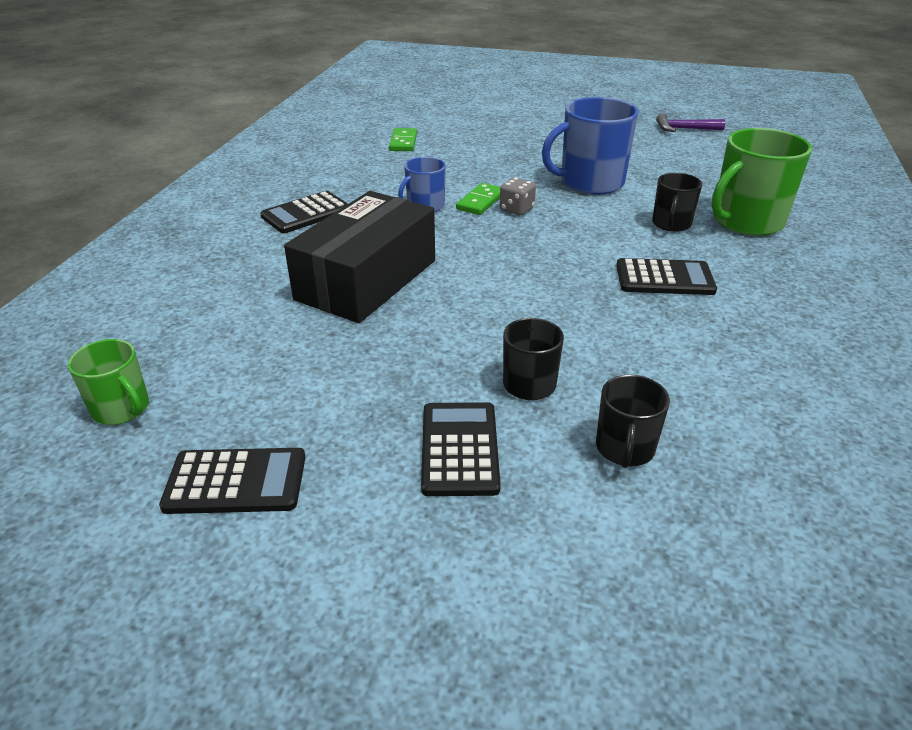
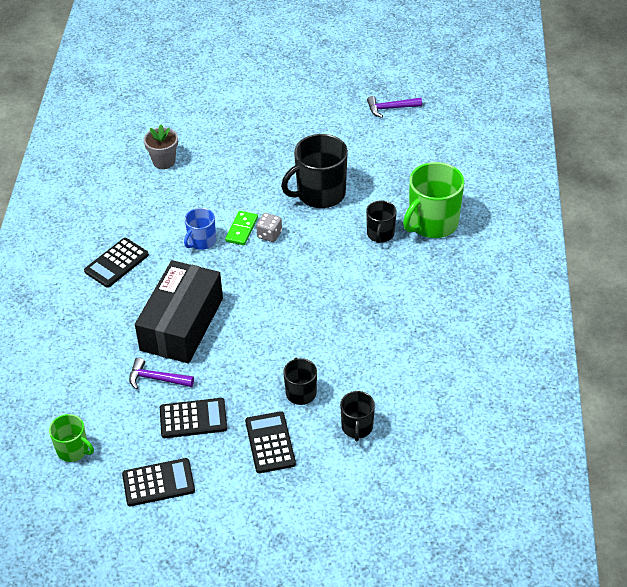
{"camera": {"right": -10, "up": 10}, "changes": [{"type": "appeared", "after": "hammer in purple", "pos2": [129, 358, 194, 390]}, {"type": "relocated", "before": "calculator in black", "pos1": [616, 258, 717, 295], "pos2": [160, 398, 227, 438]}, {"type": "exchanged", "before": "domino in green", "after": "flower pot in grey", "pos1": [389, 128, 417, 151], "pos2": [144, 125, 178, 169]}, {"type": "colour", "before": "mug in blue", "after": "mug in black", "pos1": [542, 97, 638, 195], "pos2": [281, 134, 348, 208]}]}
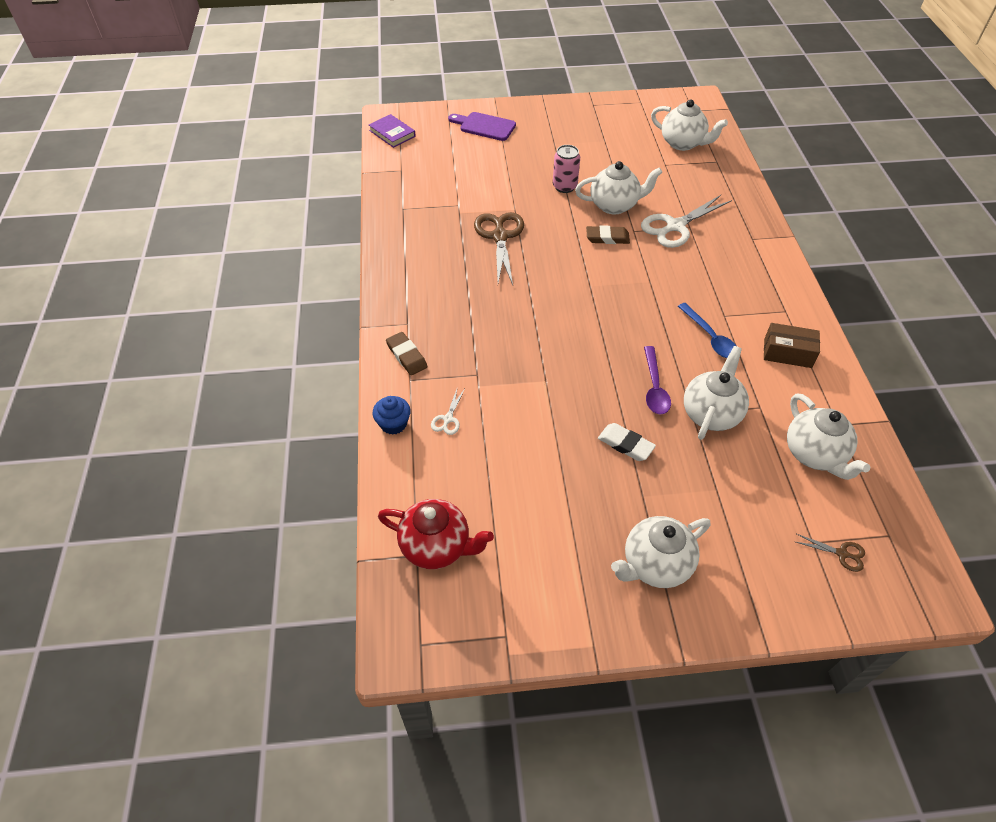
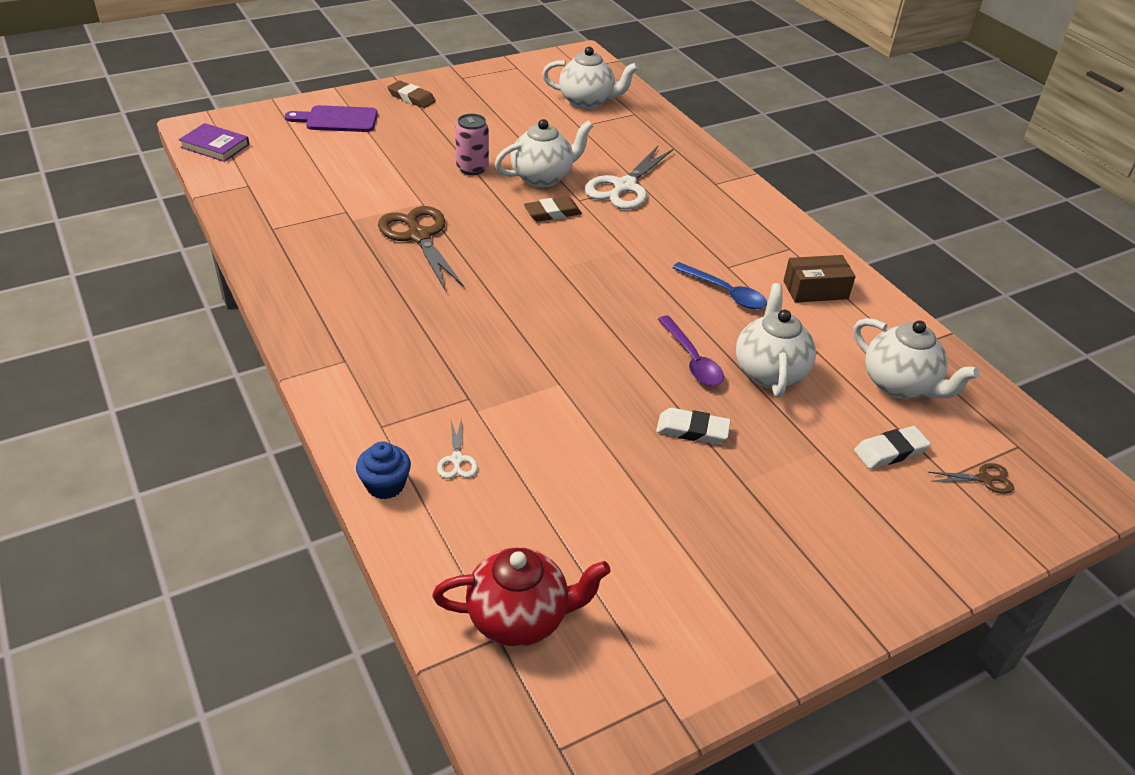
{"camera": {"right": -25, "up": -10}, "changes": [{"type": "missing", "before": "teapot in white", "pos1": [611, 516, 710, 588]}, {"type": "appeared", "after": "eraser in white", "pos2": [854, 426, 931, 469]}, {"type": "relocated", "before": "eraser in brown", "pos1": [386, 332, 428, 375], "pos2": [387, 81, 436, 108]}]}
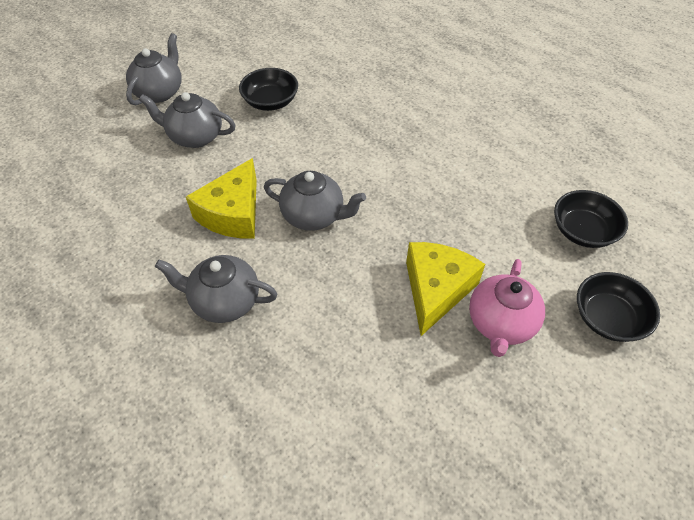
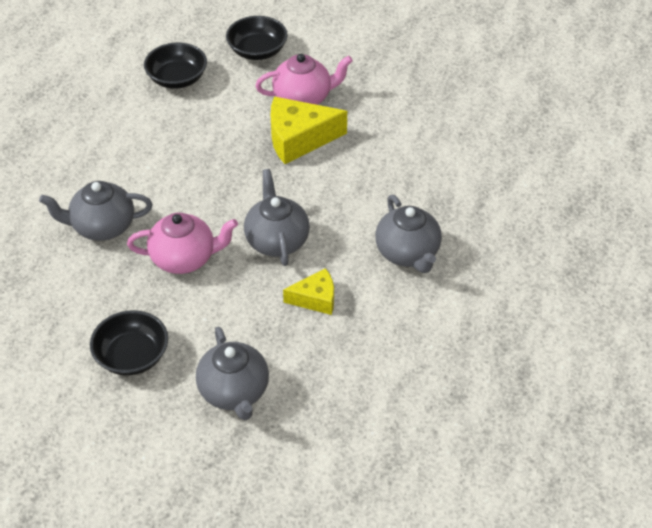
{"camera": {"right": -120, "up": -5}, "changes": [{"type": "appeared", "after": "teapot in pink", "pos2": [127, 213, 238, 274]}, {"type": "relocated", "before": "teapot in grey", "pos1": [126, 33, 182, 106], "pos2": [39, 181, 152, 241]}, {"type": "size", "before": "cheese in yellow", "pos1": [186, 158, 257, 239], "pos2": [283, 268, 334, 315], "scale": 0.59}]}
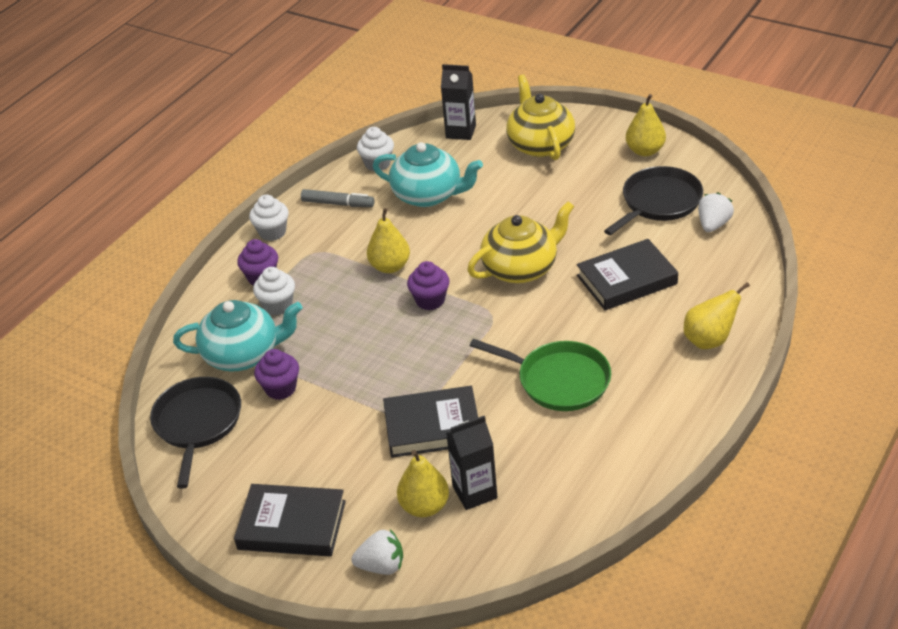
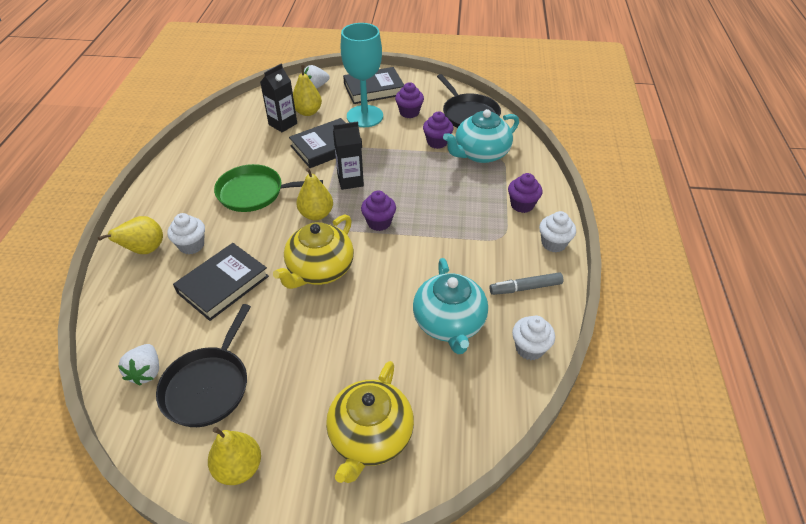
{"camera": {"right": 150, "up": 5}, "changes": [{"type": "appeared", "after": "goblet in turquoise", "pos2": [341, 23, 383, 127]}, {"type": "appeared", "after": "cupcake in purple", "pos2": [395, 82, 424, 118]}, {"type": "relocated", "before": "cupcake in white", "pos1": [253, 267, 295, 315], "pos2": [167, 213, 205, 254]}, {"type": "relocated", "before": "pear in yellow", "pos1": [367, 208, 410, 273], "pos2": [296, 168, 333, 220]}, {"type": "relocated", "before": "carton in black", "pos1": [441, 64, 476, 140], "pos2": [333, 121, 364, 190]}, {"type": "spun", "before": "teapot in turquoise", "pos1": [373, 142, 483, 207], "pos2": [413, 258, 488, 354], "turn": -90}, {"type": "spun", "before": "teapot in yellow", "pos1": [506, 74, 575, 160], "pos2": [326, 361, 414, 483], "turn": 60}]}
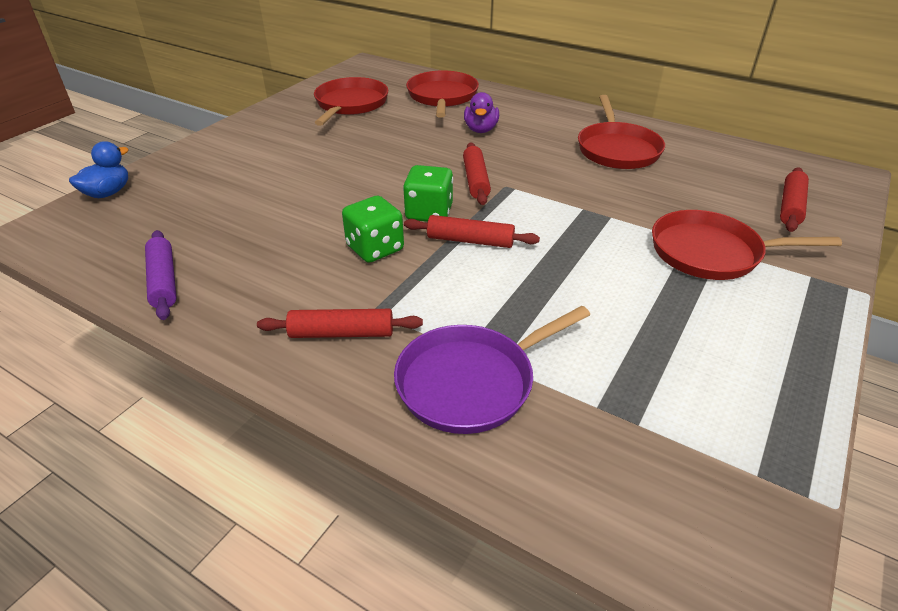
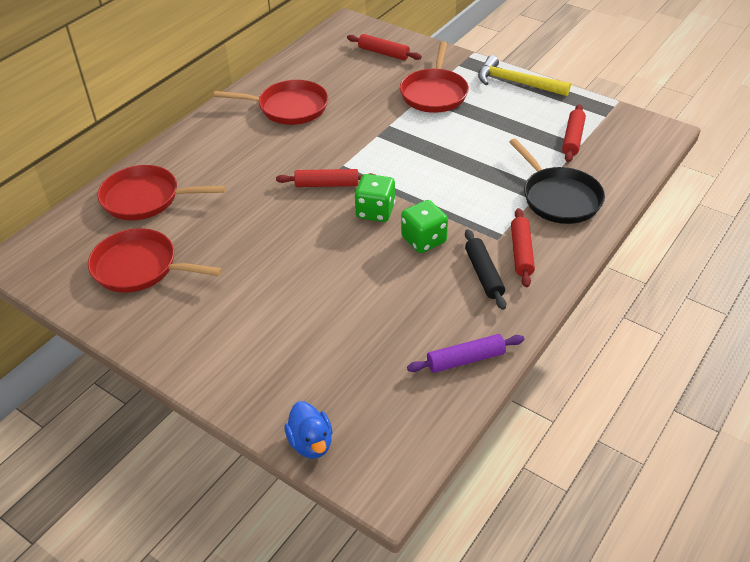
{"camera": {"right": -85, "up": 5}, "changes": [{"type": "missing", "before": "duck in purple", "pos1": [464, 92, 499, 133]}, {"type": "appeared", "after": "rolling pin in black", "pos2": [465, 229, 506, 310]}, {"type": "appeared", "after": "hammer in yellow", "pos2": [478, 55, 571, 96]}, {"type": "relocated", "before": "rolling pin in red", "pos1": [404, 215, 540, 248], "pos2": [562, 104, 586, 162]}, {"type": "colour", "before": "pan in purple", "after": "pan in black", "pos1": [394, 306, 590, 434], "pos2": [509, 138, 605, 224]}, {"type": "spun", "before": "duck in blue", "pos1": [69, 141, 129, 198], "pos2": [284, 401, 333, 459], "turn": -150}]}
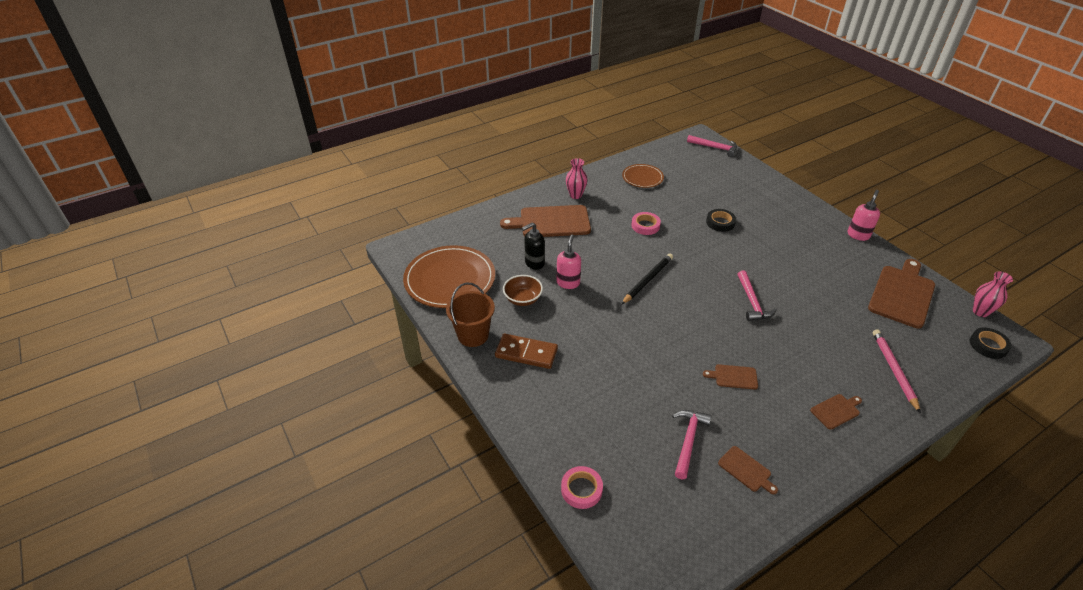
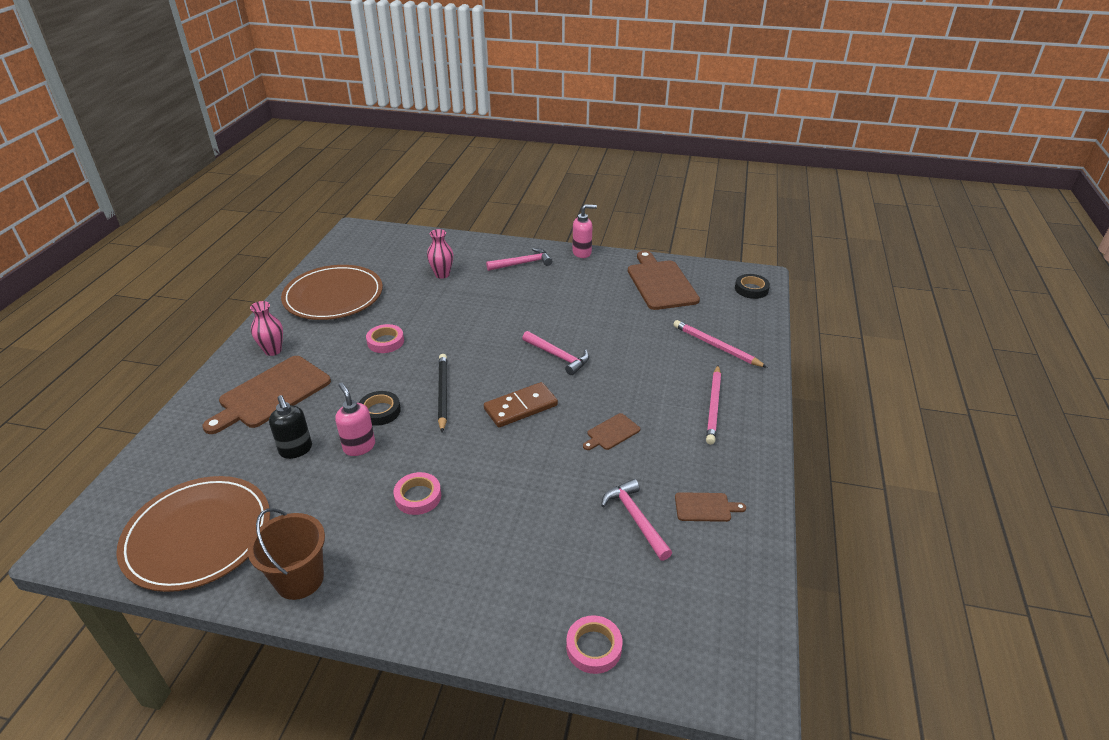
{"camera": {"right": -45, "up": -5}, "changes": [{"type": "missing", "before": "bowl in brown", "pos1": [503, 275, 543, 306]}, {"type": "appeared", "after": "tape in pink", "pos2": [393, 472, 441, 515]}, {"type": "relocated", "before": "domino in brown", "pos1": [495, 334, 558, 369], "pos2": [484, 382, 558, 428]}, {"type": "relocated", "before": "hammer in pink", "pos1": [687, 135, 737, 157], "pos2": [486, 248, 552, 271]}, {"type": "relocated", "before": "tape in black", "pos1": [706, 209, 736, 232], "pos2": [359, 391, 401, 426]}, {"type": "relocated", "before": "vase in pink", "pos1": [973, 271, 1013, 317], "pos2": [427, 229, 453, 279]}, {"type": "exchanged", "before": "cutting board in brown", "after": "pencil in pink", "pos1": [810, 394, 862, 430], "pos2": [706, 365, 721, 445]}, {"type": "spun", "before": "soap dispenser in black", "pos1": [522, 223, 545, 270], "pos2": [269, 395, 312, 459], "turn": -45}, {"type": "spun", "before": "soap dispenser in pink", "pos1": [848, 190, 880, 241], "pos2": [572, 204, 597, 258], "turn": 90}, {"type": "size", "before": "plate in brown", "pos1": [622, 164, 664, 188], "pos2": [281, 265, 383, 320], "scale": 1.84}]}
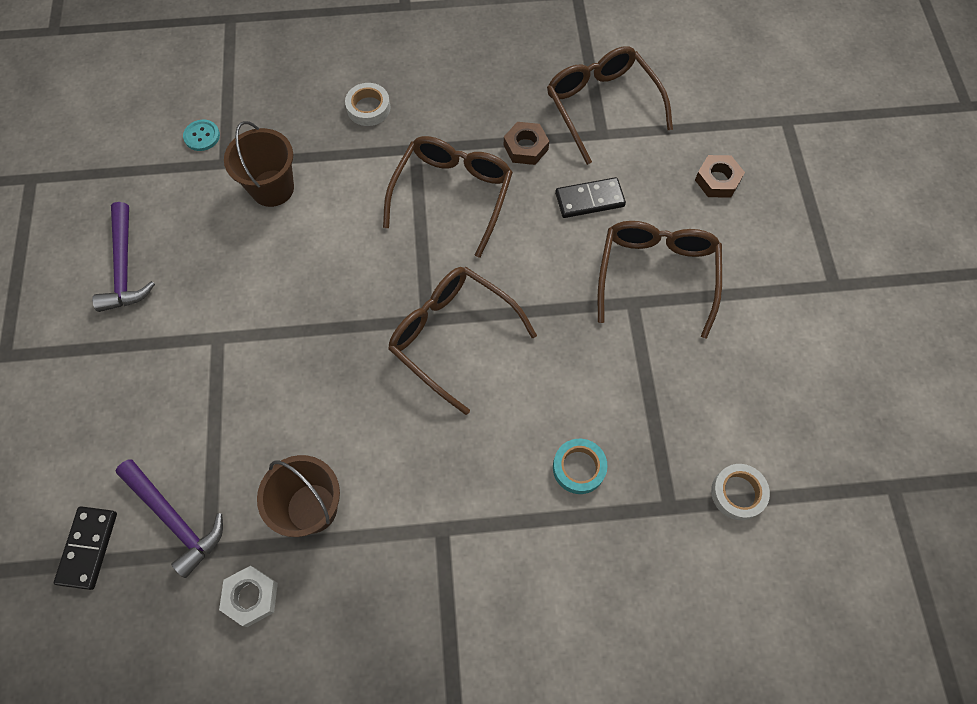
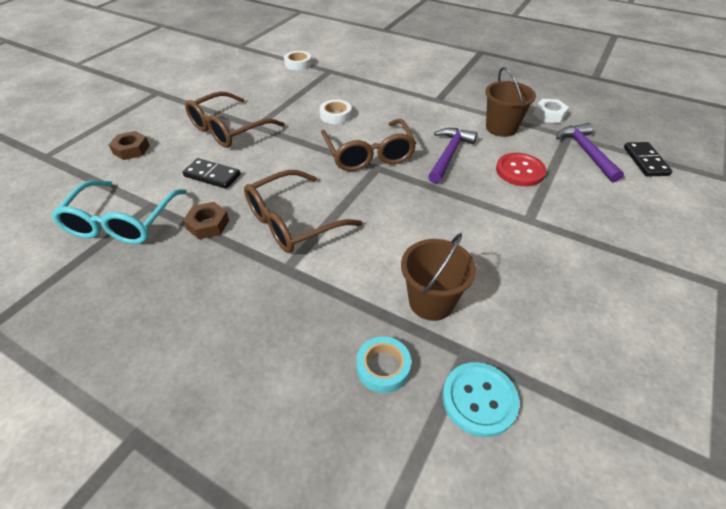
{"camera": {"right": -145, "up": -20}, "changes": [{"type": "appeared", "after": "button in red", "pos2": [496, 153, 546, 186]}, {"type": "relocated", "before": "hammer in purple", "pos1": [92, 202, 155, 312], "pos2": [428, 128, 477, 183]}, {"type": "relocated", "before": "tape in white", "pos1": [345, 83, 391, 126], "pos2": [320, 100, 352, 124]}, {"type": "relocated", "before": "tape in turquoise", "pos1": [553, 439, 608, 494], "pos2": [356, 337, 411, 393]}, {"type": "colour", "before": "glasses in brown", "after": "glasses in turquoise", "pos1": [547, 46, 673, 165], "pos2": [52, 180, 187, 244]}, {"type": "spun", "before": "domino in black", "pos1": [54, 506, 117, 590], "pos2": [624, 142, 672, 177], "turn": -45}, {"type": "size", "before": "button in turquoise", "pos1": [183, 120, 220, 151], "pos2": [442, 362, 520, 437], "scale": 1.64}]}
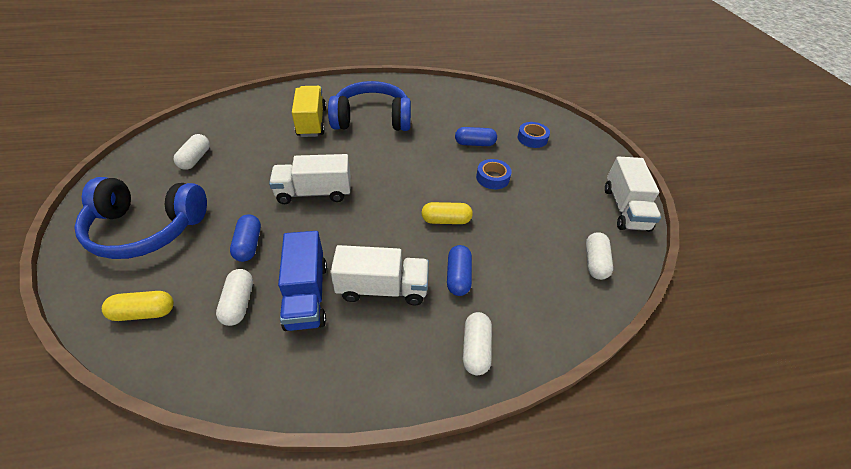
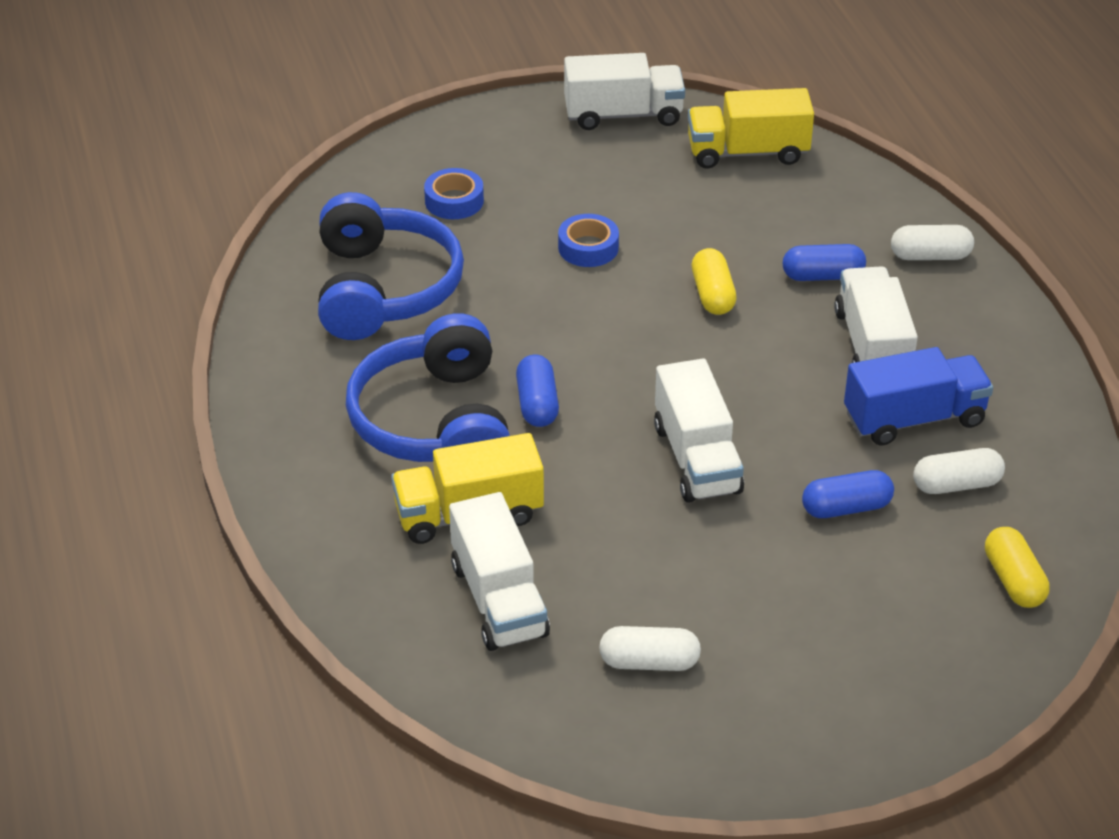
{"camera": {"right": -95, "up": -5}, "changes": [{"type": "appeared", "after": "truck in white", "pos2": [449, 492, 550, 651]}, {"type": "relocated", "before": "headphones in blue", "pos1": [74, 177, 207, 259], "pos2": [318, 192, 464, 340]}, {"type": "relocated", "before": "capsule in blue", "pos1": [455, 127, 497, 146], "pos2": [516, 355, 559, 427]}, {"type": "exchanged", "before": "capsule in white", "after": "truck in yellow", "pos1": [586, 232, 613, 280], "pos2": [688, 88, 814, 169]}]}
